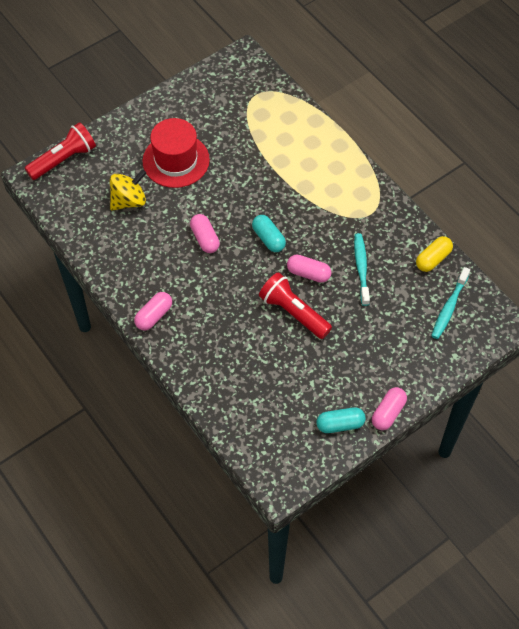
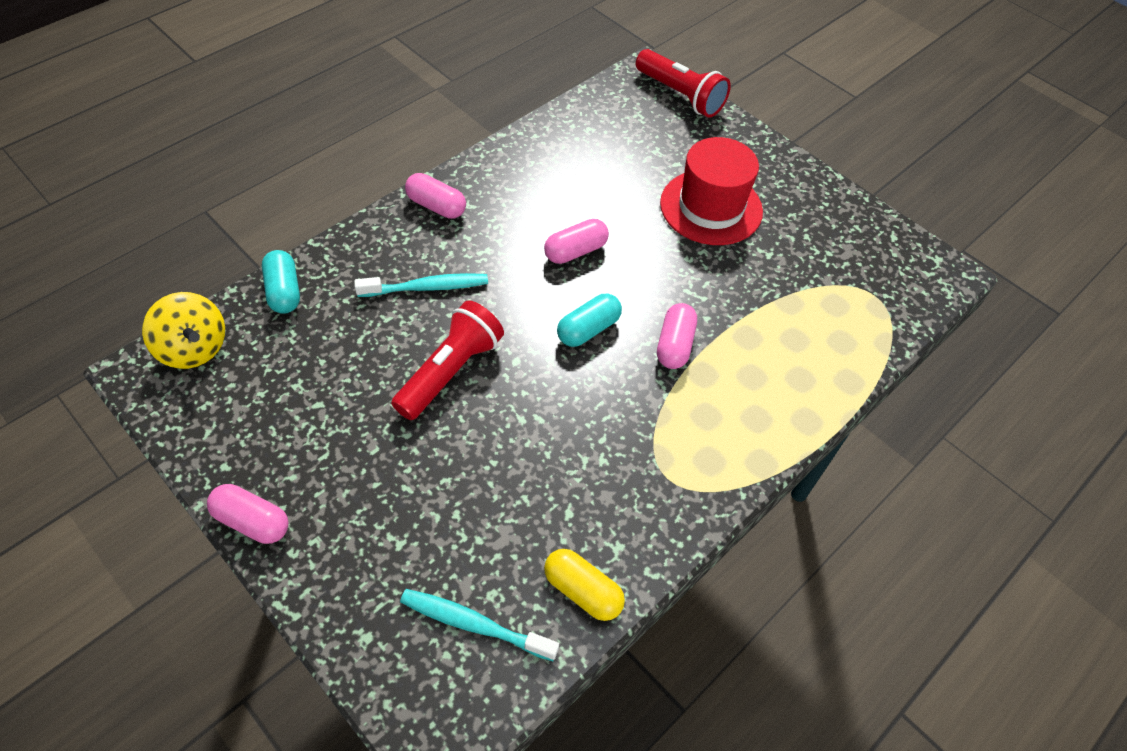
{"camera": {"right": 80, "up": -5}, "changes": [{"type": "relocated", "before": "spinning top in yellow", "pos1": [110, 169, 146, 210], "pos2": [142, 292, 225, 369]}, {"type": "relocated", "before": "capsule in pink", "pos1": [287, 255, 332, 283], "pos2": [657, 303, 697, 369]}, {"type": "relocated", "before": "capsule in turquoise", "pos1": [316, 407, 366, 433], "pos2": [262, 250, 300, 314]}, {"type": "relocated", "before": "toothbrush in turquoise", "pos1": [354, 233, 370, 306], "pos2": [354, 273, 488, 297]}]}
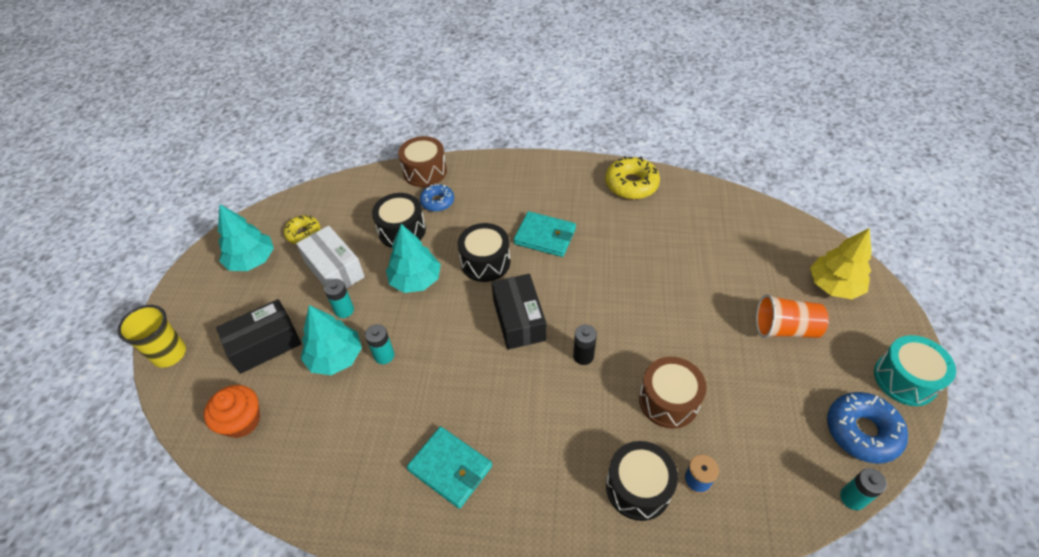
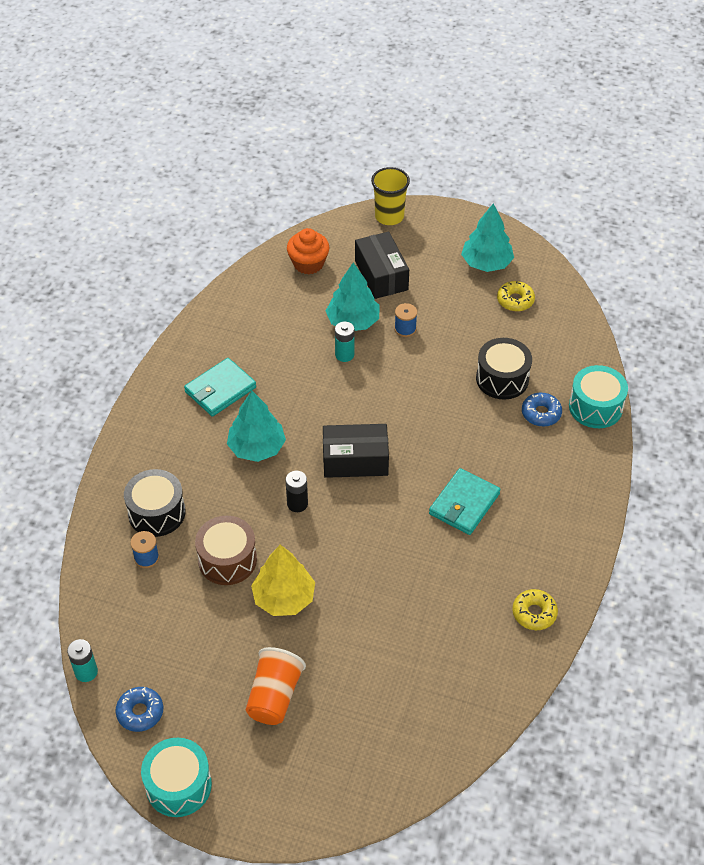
{"camera": {"right": 100, "up": 0}, "changes": [{"type": "missing", "before": "box in white", "pos1": [296, 226, 365, 288]}, {"type": "missing", "before": "drum in black", "pos1": [458, 223, 510, 282]}, {"type": "relocated", "before": "tree in turquoise", "pos1": [386, 224, 441, 293], "pos2": [227, 391, 286, 462]}, {"type": "relocated", "before": "tree in yellow", "pos1": [810, 228, 871, 299], "pos2": [251, 545, 315, 616]}, {"type": "exchanged", "before": "battery in turquoise", "after": "spool in blue", "pos1": [324, 279, 354, 318], "pos2": [394, 303, 417, 337]}, {"type": "colour", "before": "drum in brown", "after": "drum in turquoise", "pos1": [398, 136, 447, 187], "pos2": [569, 365, 628, 428]}, {"type": "size", "before": "donut in yellow", "pos1": [605, 156, 660, 199], "pos2": [512, 589, 558, 630], "scale": 0.63}, {"type": "size", "before": "donut in blue", "pos1": [827, 392, 908, 464], "pos2": [116, 687, 163, 732], "scale": 0.63}]}
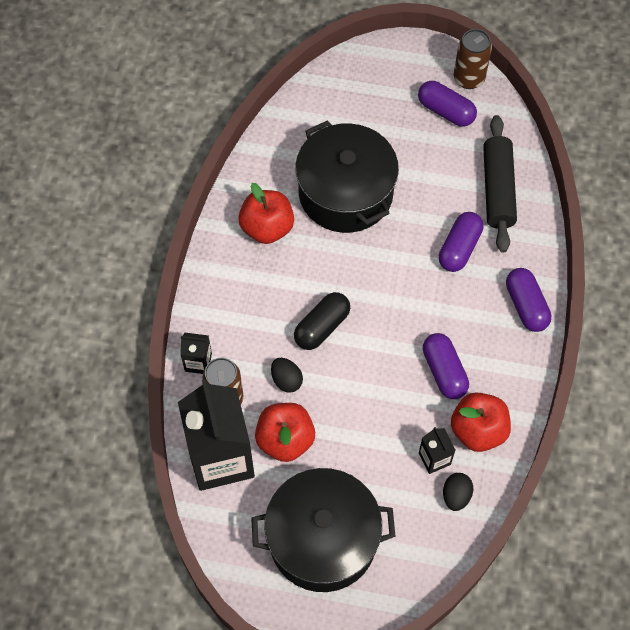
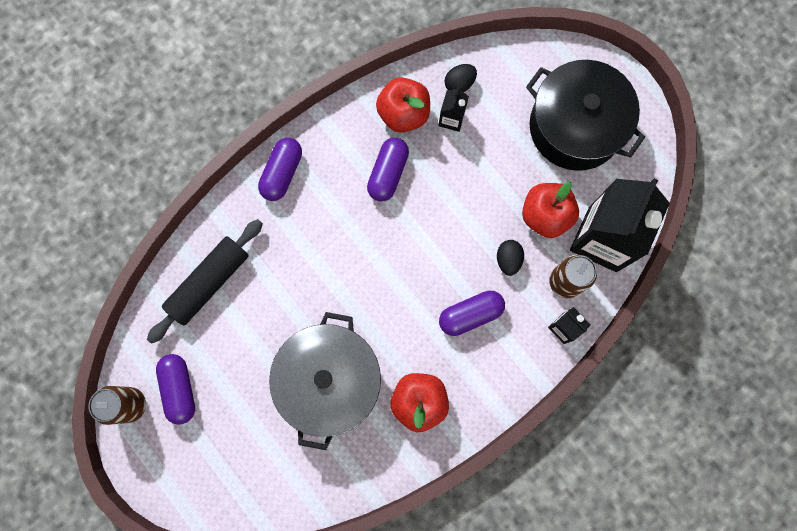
{"camera": {"right": -140, "up": 15}, "changes": [{"type": "missing", "before": "capsule in black", "pos1": [294, 292, 350, 350]}, {"type": "relocated", "before": "capsule in purple", "pos1": [439, 212, 483, 272], "pos2": [439, 291, 505, 336]}, {"type": "colour", "before": "pot in black", "after": "pot in grey", "pos1": [295, 120, 399, 233], "pos2": [269, 312, 381, 450]}]}
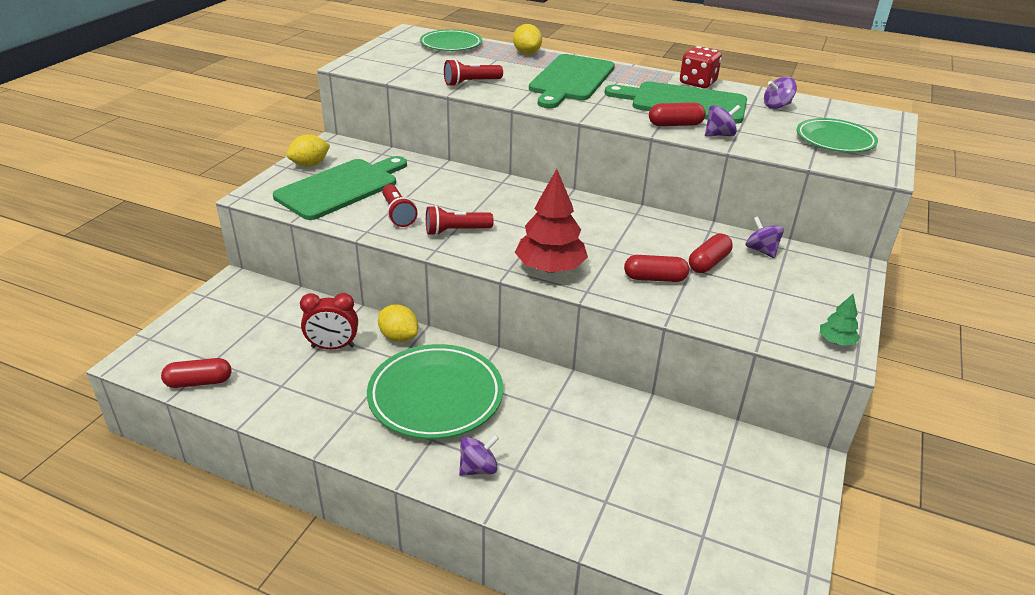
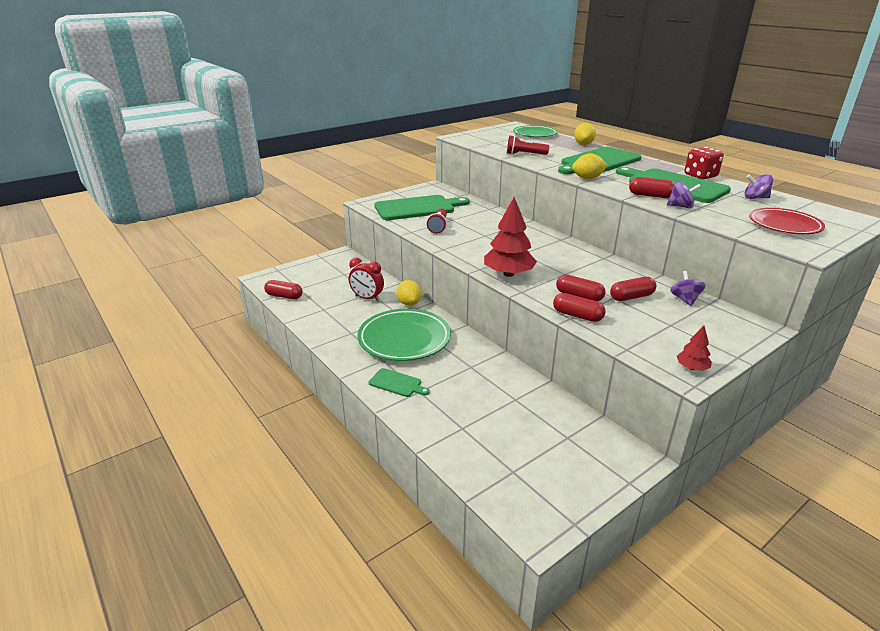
{"camera": {"right": 30, "up": -5}, "changes": [{"type": "missing", "before": "flashlight in red", "pos1": [426, 205, 493, 236]}, {"type": "appeared", "after": "capsule in red", "pos2": [553, 293, 606, 322]}, {"type": "relocated", "before": "lemon in yellow", "pos1": [287, 134, 330, 167], "pos2": [572, 153, 607, 179]}, {"type": "exchanged", "before": "spinning top in purple", "after": "cutting board in green", "pos1": [459, 434, 499, 476], "pos2": [369, 368, 430, 397]}, {"type": "colour", "before": "plate in green", "after": "plate in red", "pos1": [797, 118, 878, 153], "pos2": [749, 208, 825, 234]}, {"type": "colour", "before": "tree in green", "after": "tree in red", "pos1": [820, 294, 860, 346], "pos2": [677, 326, 712, 371]}]}
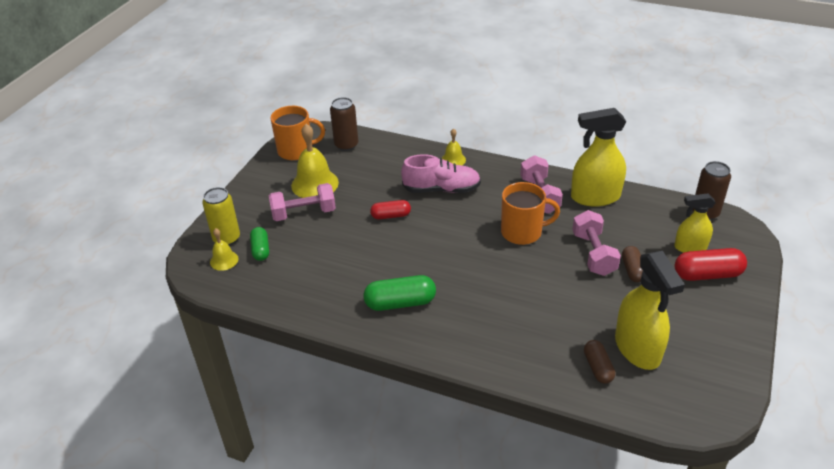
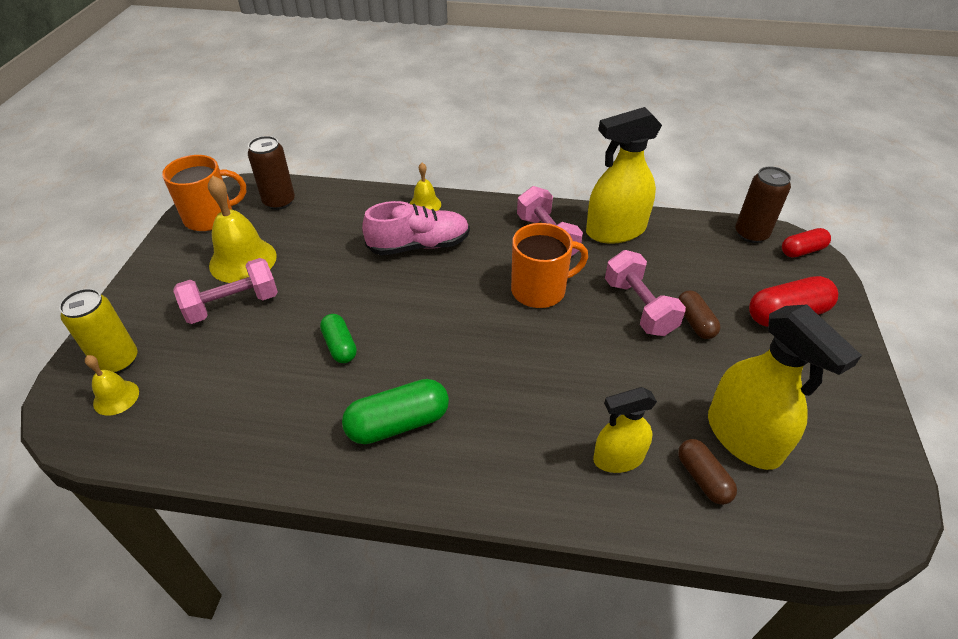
{"camera": {"right": -15, "up": 5}, "changes": [{"type": "relocated", "before": "capsule in green", "pos1": [250, 227, 269, 261], "pos2": [320, 314, 357, 363]}, {"type": "relocated", "before": "capsule in red", "pos1": [370, 200, 411, 219], "pos2": [782, 228, 831, 258]}, {"type": "relocated", "before": "spray bottle in yellow", "pos1": [674, 193, 716, 253], "pos2": [593, 387, 657, 473]}]}
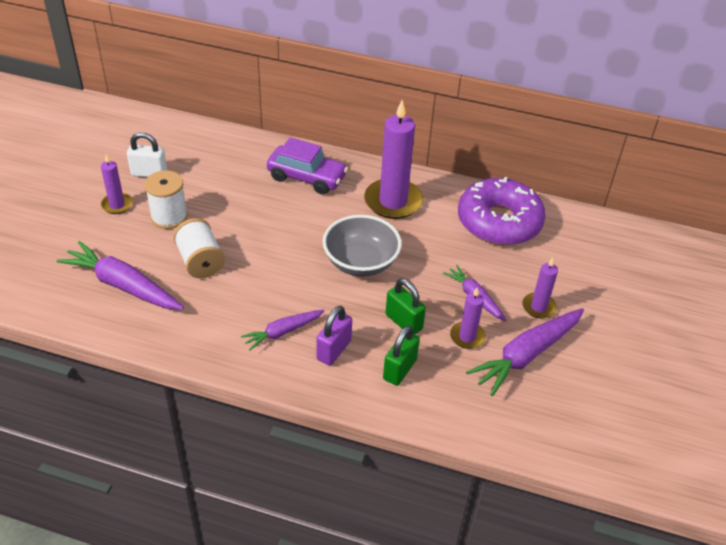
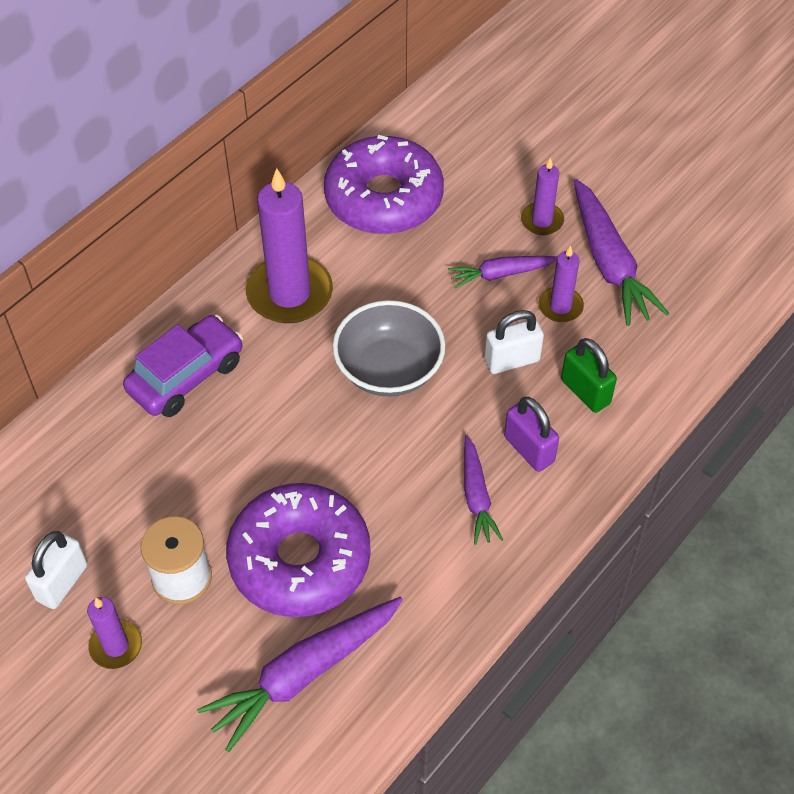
{"camera": {"right": -65, "up": 10}, "changes": [{"type": "exchanged", "before": "spool in white", "after": "donut in purple", "pos1": [173, 218, 225, 278], "pos2": [226, 483, 370, 617]}, {"type": "colour", "before": "padlock in green", "after": "padlock in white", "pos1": [385, 278, 426, 334], "pos2": [484, 310, 544, 374]}]}
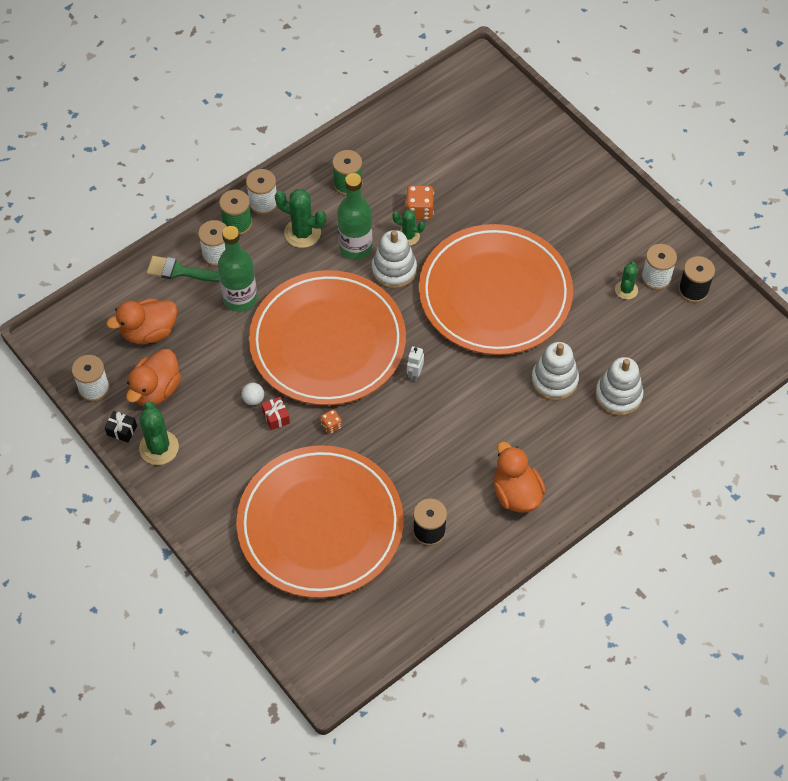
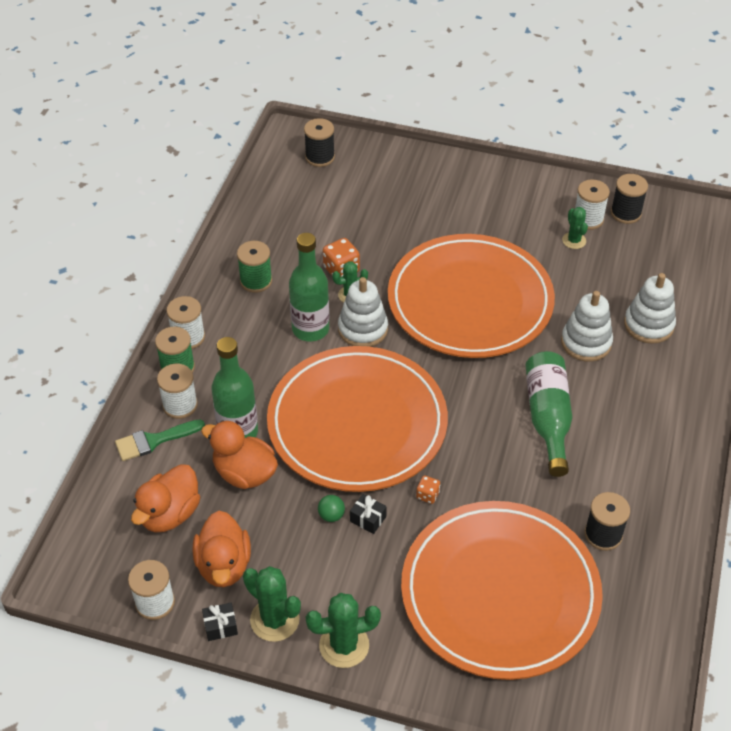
{"camera": {"right": -35, "up": -10}, "changes": [{"type": "missing", "before": "robot in white", "pos1": [407, 346, 424, 382]}, {"type": "appeared", "after": "spool in black", "pos2": [304, 118, 335, 167]}, {"type": "appeared", "after": "bottle in green", "pos2": [525, 351, 572, 477]}, {"type": "relocated", "before": "cactus in green", "pos1": [275, 189, 326, 248], "pos2": [306, 593, 381, 668]}, {"type": "relocated", "before": "duck in orange", "pos1": [494, 442, 546, 512], "pos2": [201, 420, 278, 489]}, {"type": "colour", "before": "ball in white", "after": "ball in green", "pos1": [242, 383, 264, 405], "pos2": [318, 495, 345, 522]}, {"type": "colour", "before": "gift in red", "after": "gift in black", "pos1": [262, 397, 290, 430], "pos2": [350, 494, 387, 534]}]}
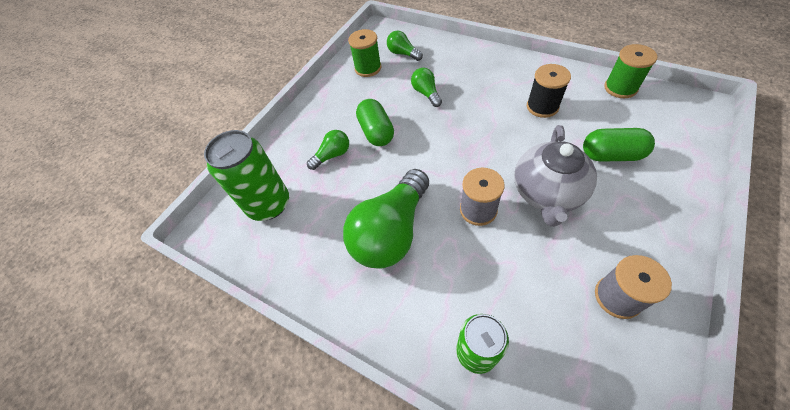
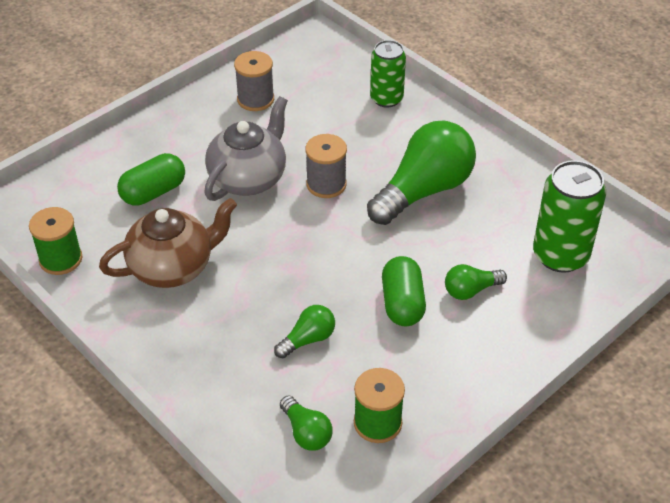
{"camera": {"right": -170, "up": -10}, "changes": [{"type": "exchanged", "before": "spool in black", "after": "teapot in brown", "pos1": [527, 64, 571, 118], "pos2": [99, 198, 237, 288]}, {"type": "spun", "before": "light bulb in green", "pos1": [411, 68, 442, 107], "pos2": [274, 305, 335, 358], "turn": -120}, {"type": "spun", "before": "capsule in green", "pos1": [583, 128, 655, 162], "pos2": [117, 153, 185, 206], "turn": -60}]}
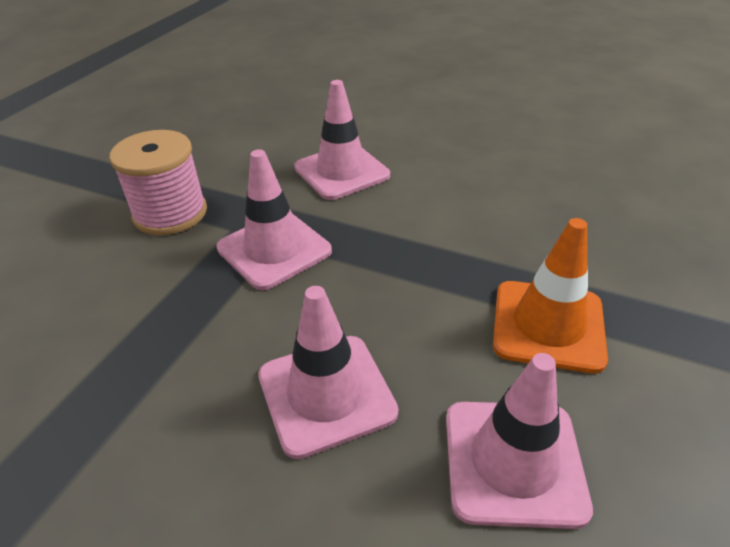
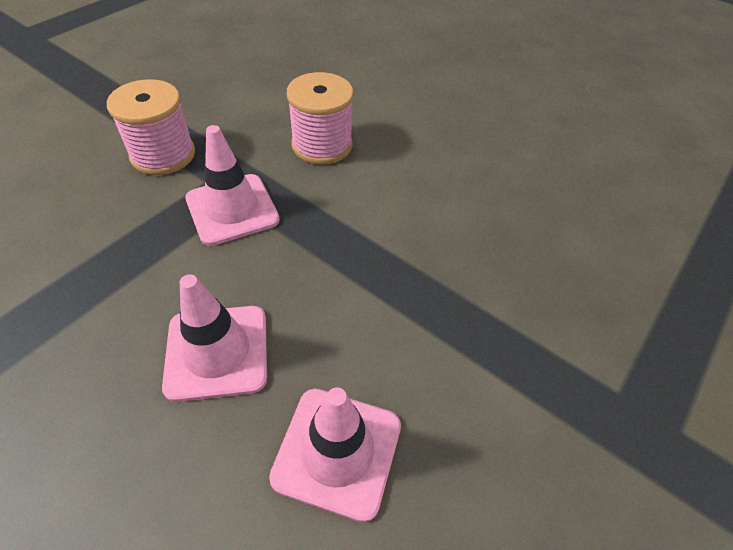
{"camera": {"right": 10, "up": 10}, "changes": [{"type": "missing", "before": "traffic cone in orange", "pos1": [493, 218, 608, 373]}, {"type": "exchanged", "before": "traffic cone in pink", "after": "spool in pink", "pos1": [294, 80, 390, 200], "pos2": [287, 72, 354, 164]}]}
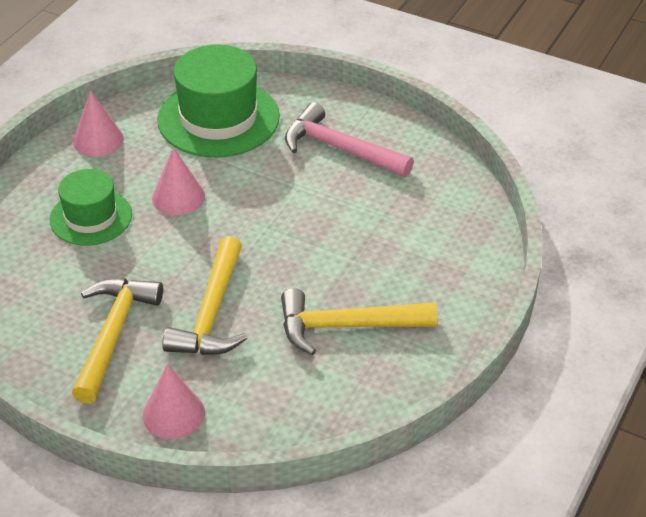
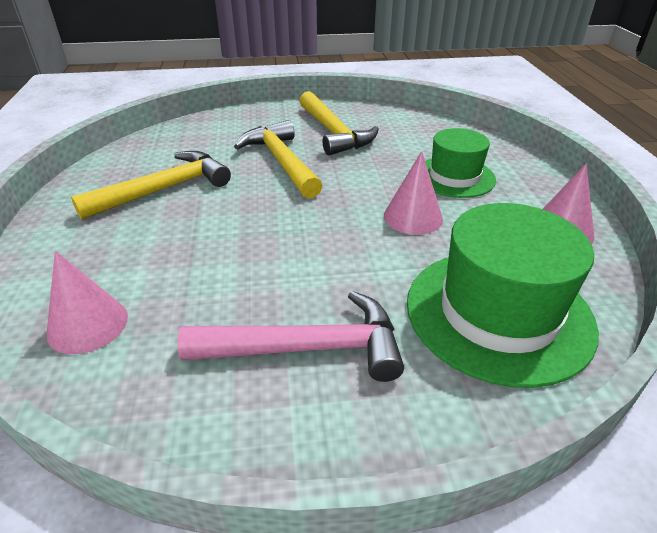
{"camera": {"right": 145, "up": -5}, "changes": [{"type": "relocated", "before": "cone in pink", "pos1": [143, 364, 205, 439], "pos2": [47, 251, 128, 354]}]}
